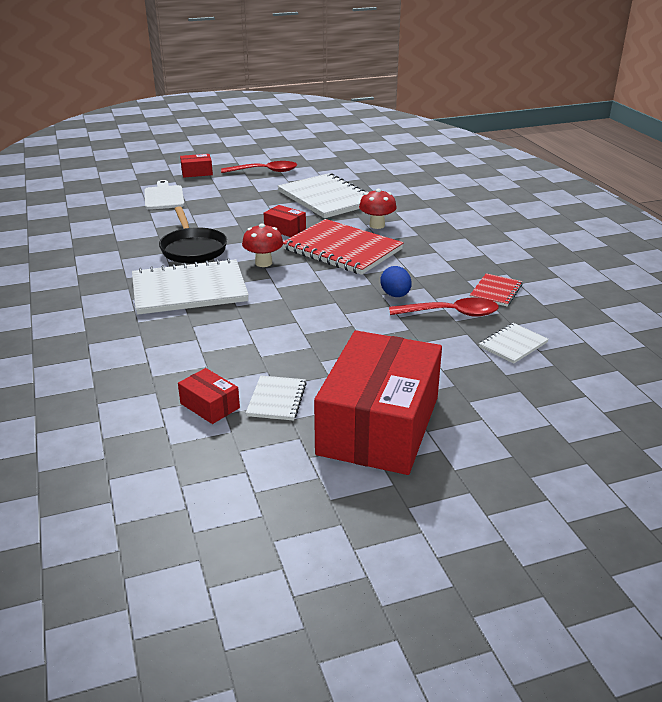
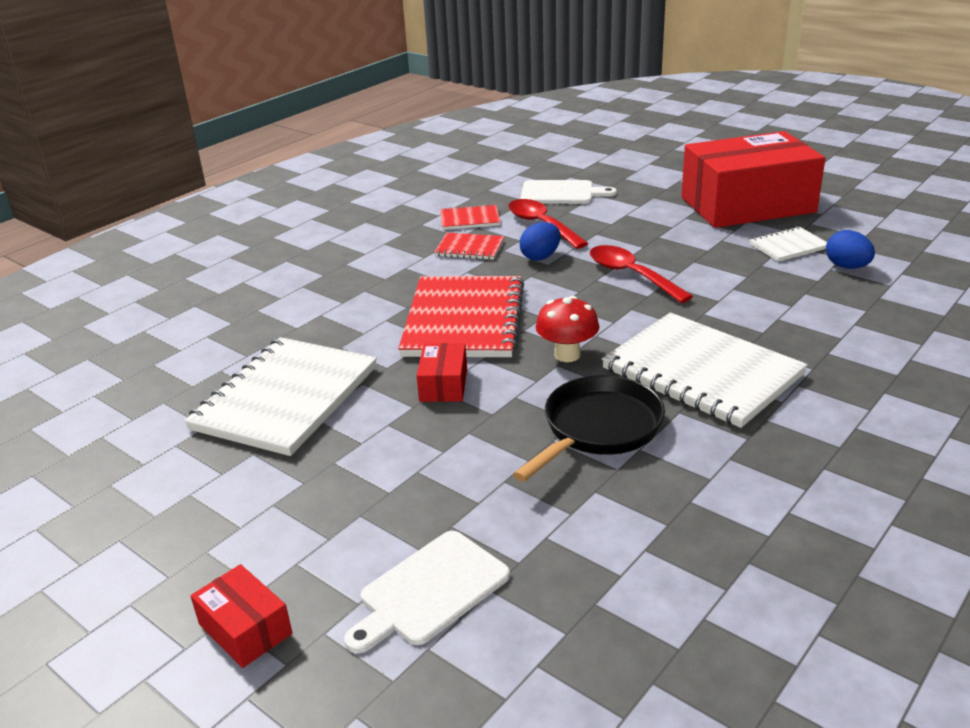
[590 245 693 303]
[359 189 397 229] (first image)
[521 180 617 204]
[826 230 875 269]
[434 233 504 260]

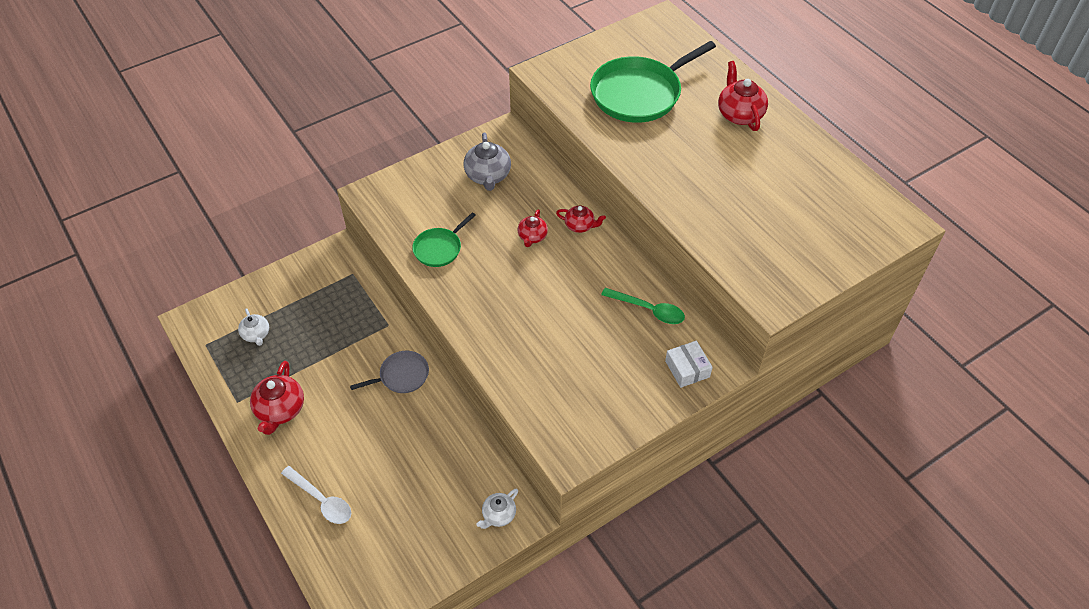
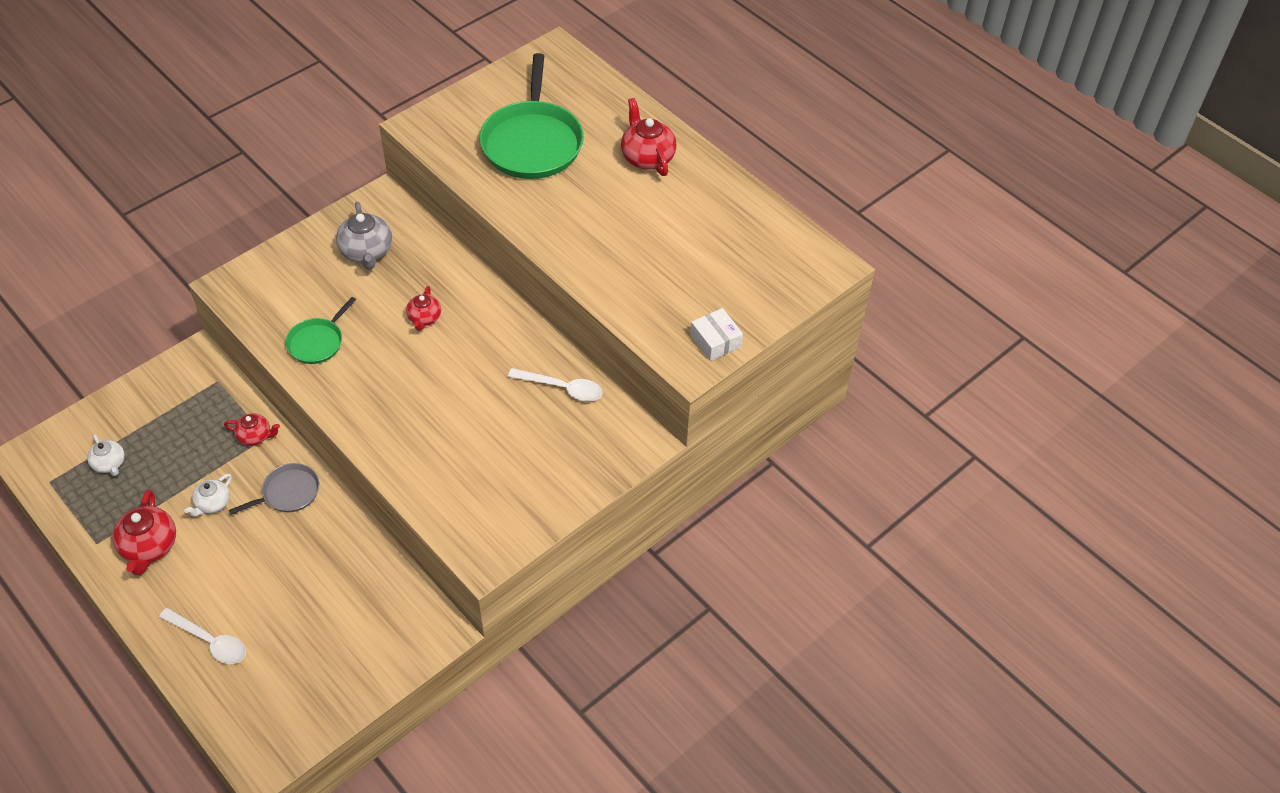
[479 53 584 179]
[224 413 280 446]
[508 368 603 401]
[690 308 743 361]
[184 474 232 517]

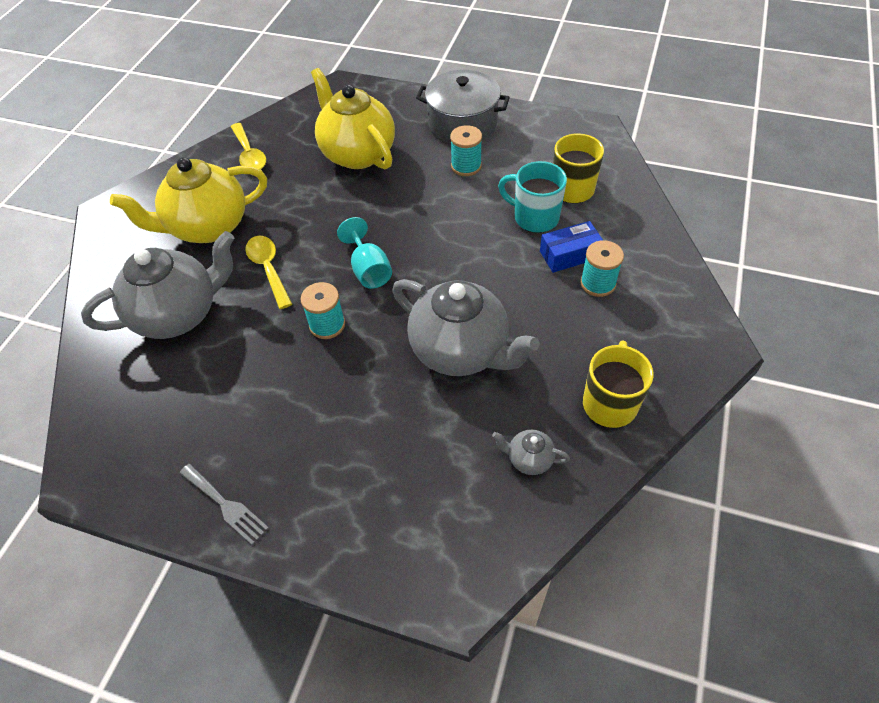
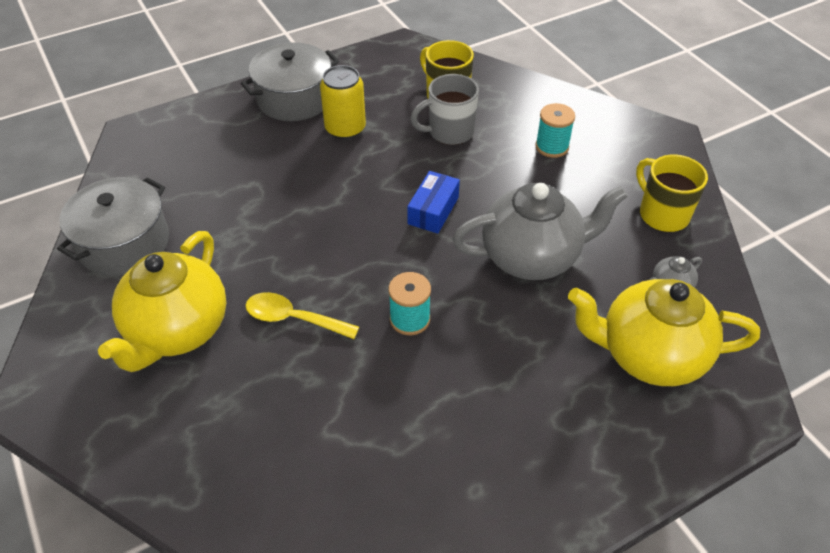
[568 279 760 386]
[57 177 169 276]
[320 65 366 140]
[410 74 479 145]
[337 217 392 289] (first image)
[407 171 460 234]
[81 231 234 339] (first image)
[180 464 269 545] (first image)

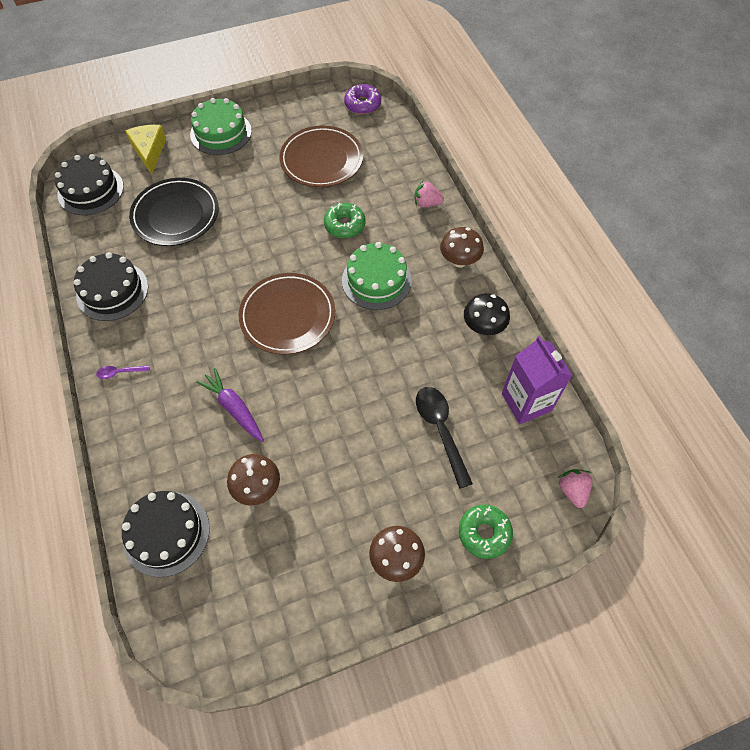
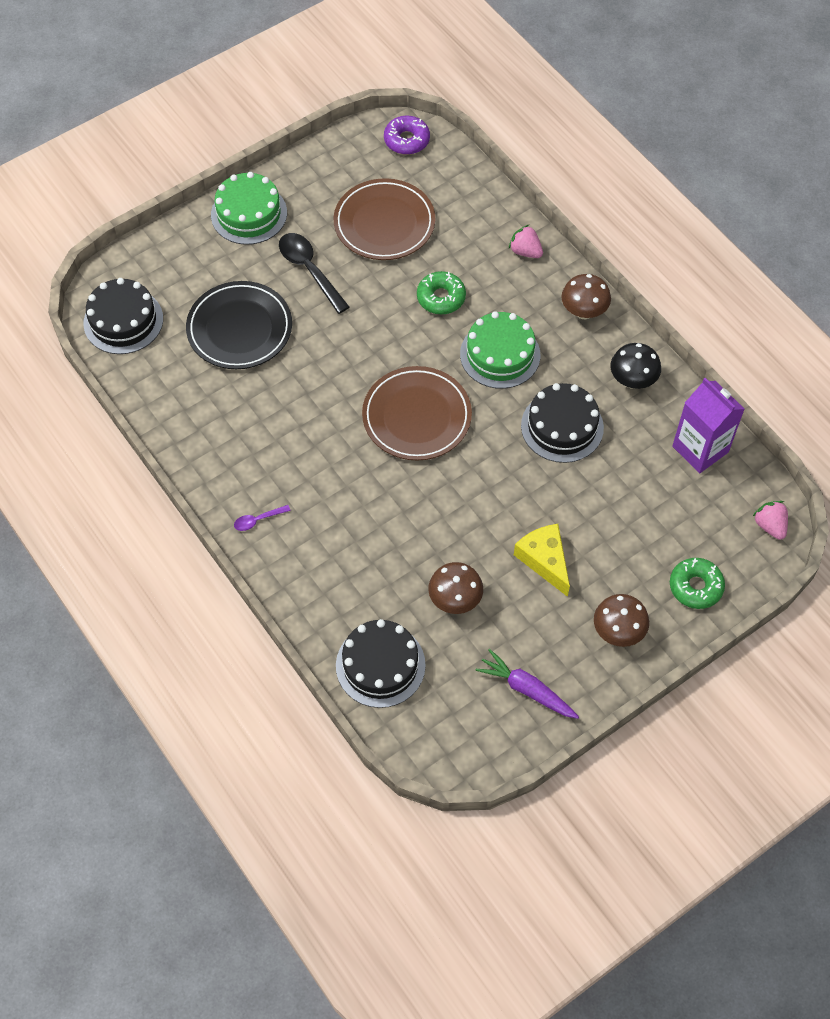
[514 524 570 597]
[509 225 543 258]
[521 383 604 463]
[475 649 579 719]
[279 233 349 314]

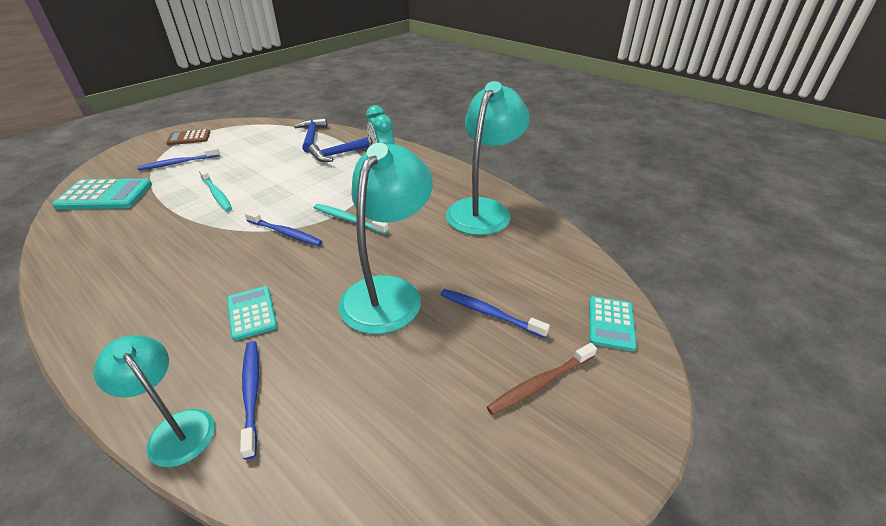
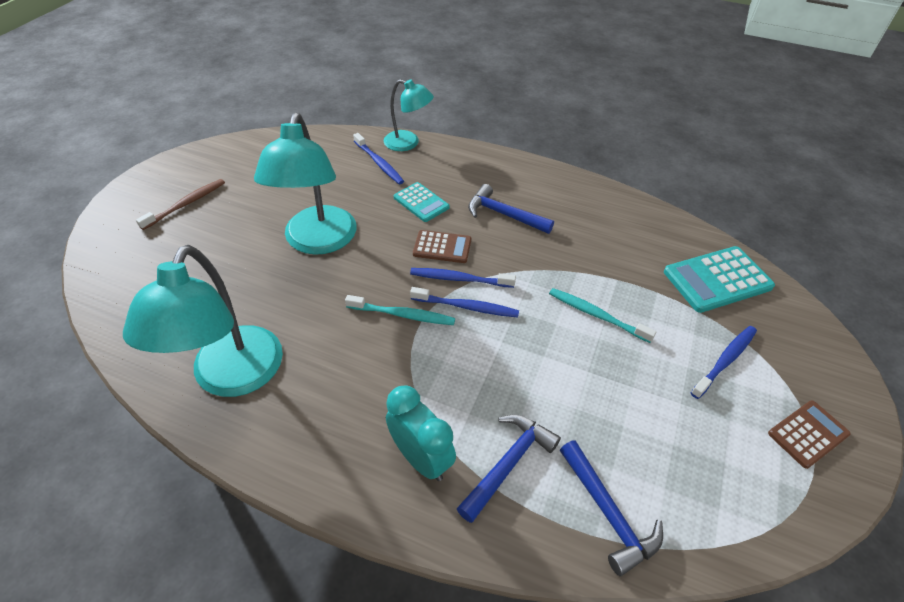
[410 287 519 317]
[589 296 637 351] (first image)
[468 184 554 234]
[413 230 471 263]

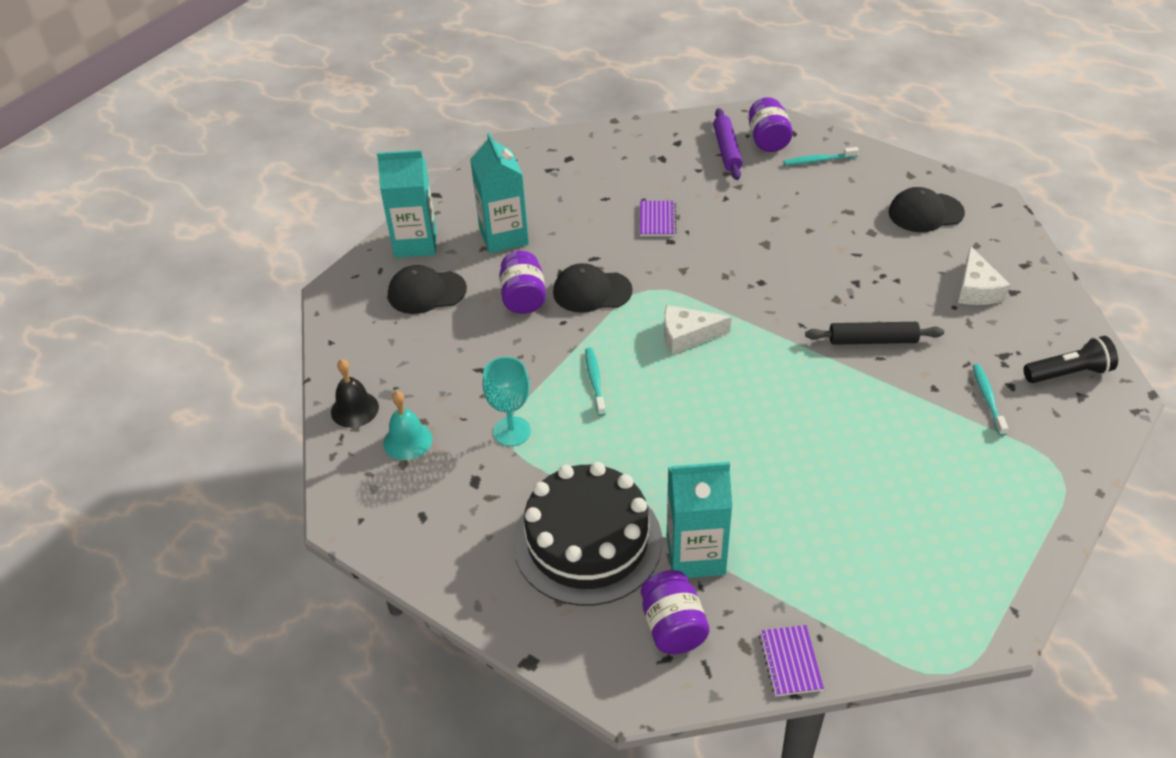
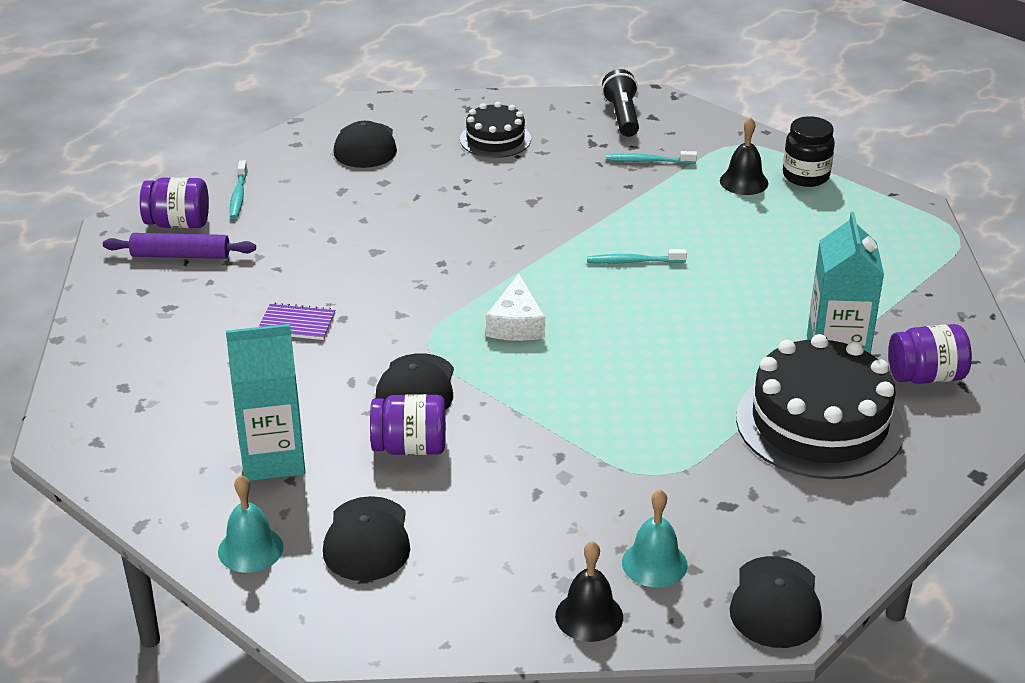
[218 475 284 573]
[460 102 531 158]
[805 322 944 345] (first image)
[587 249 687 264]
[482 357 531 446] (first image)
[759 625 824 696] (first image)
[783 116 835 187]
[720 117 768 195]
[730 556 822 648]

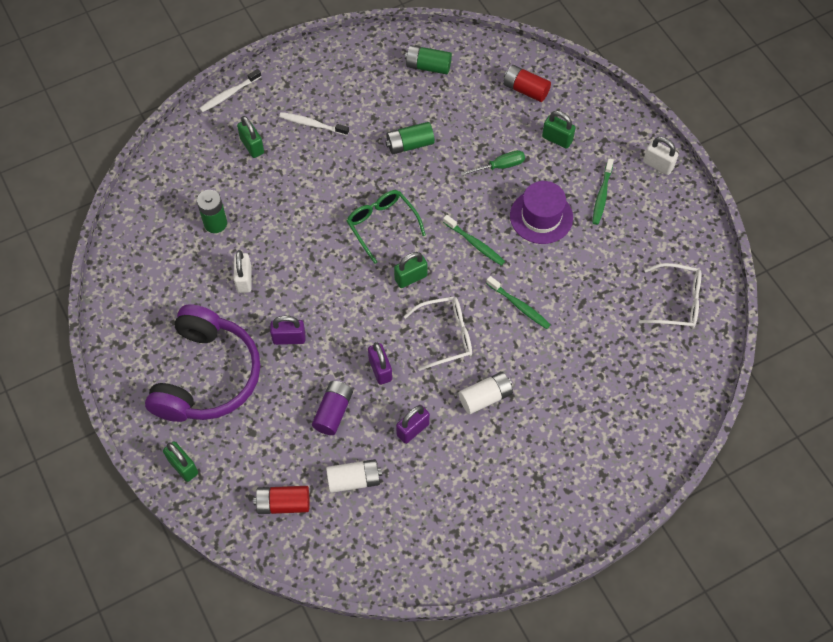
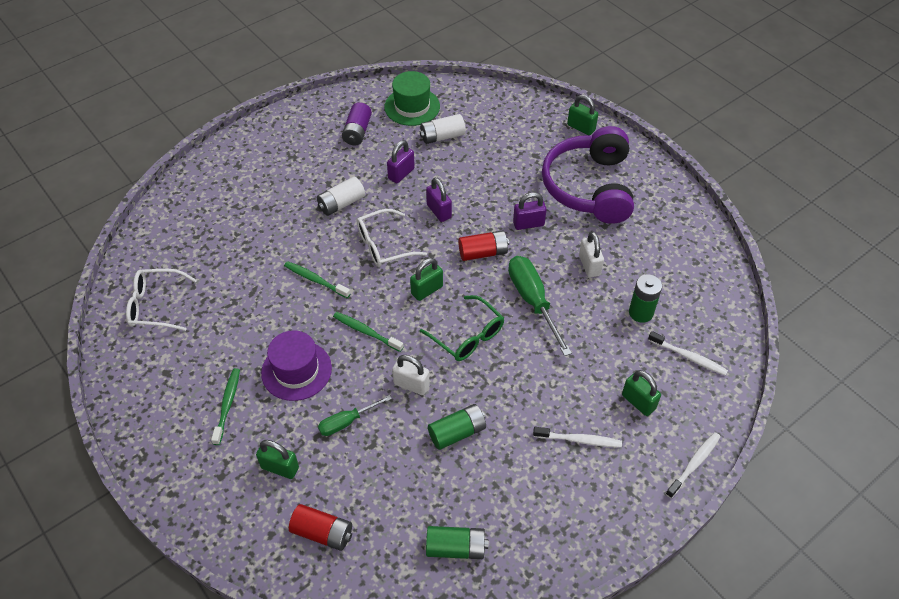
[392 355 430 395]
[342 102 372 146]
[458 230 509 261]
[384 71 440 126]
[508 256 572 356]
[648 331 728 375]

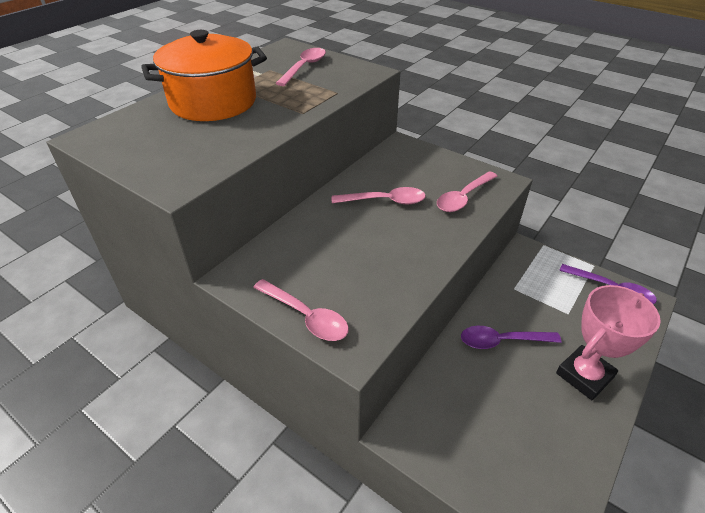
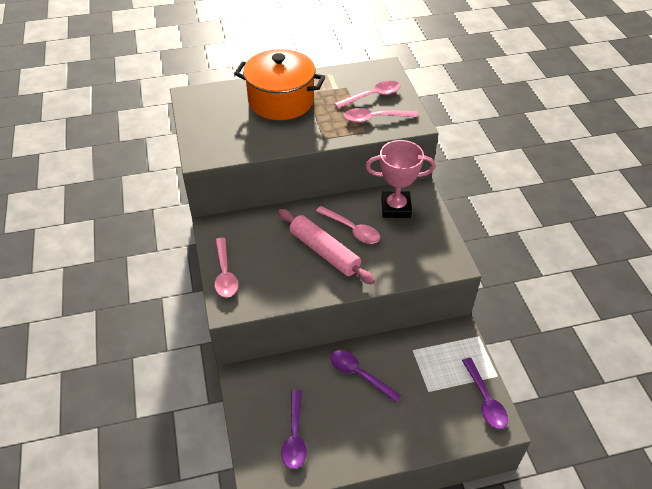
[344 108 418 123]
[366 140 436 218]
[278 209 375 284]
[281 390 307 469]

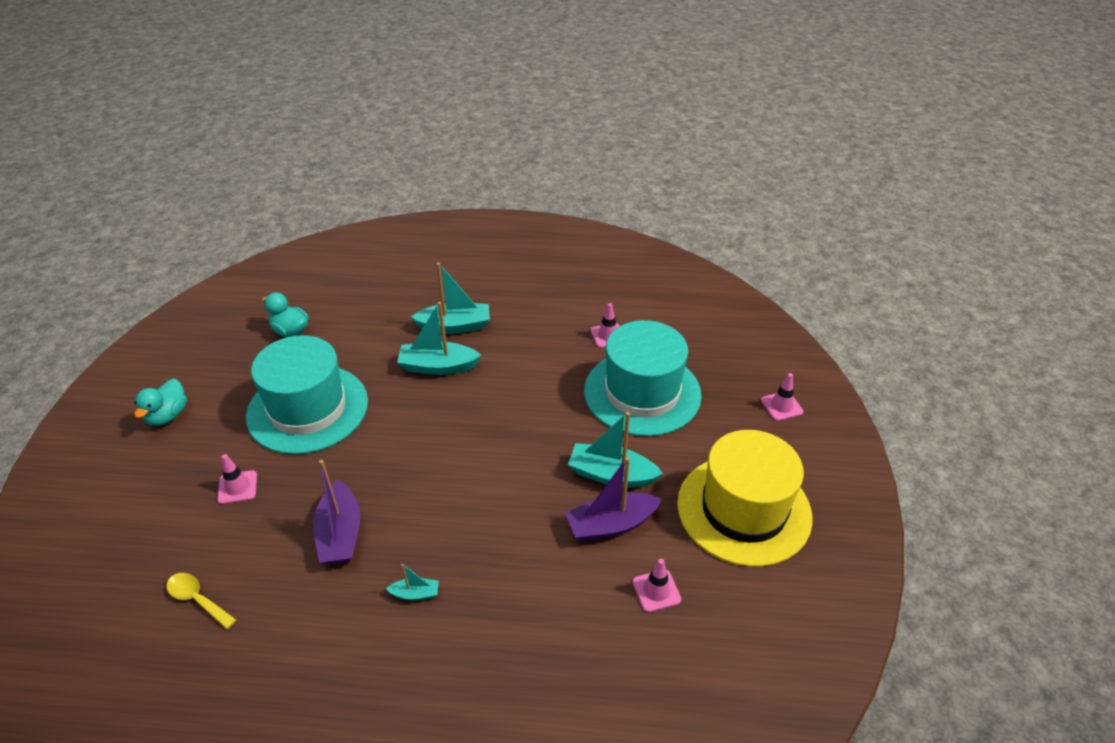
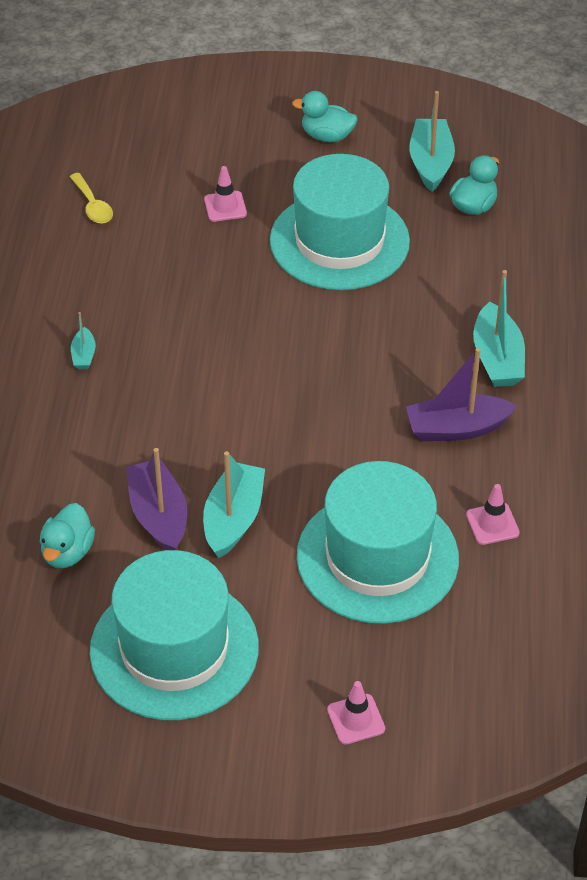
[409 91 455 192]
[90 550 259 720]
[406 348 517 441]
[39 503 95 568]
[70 173 113 224]

